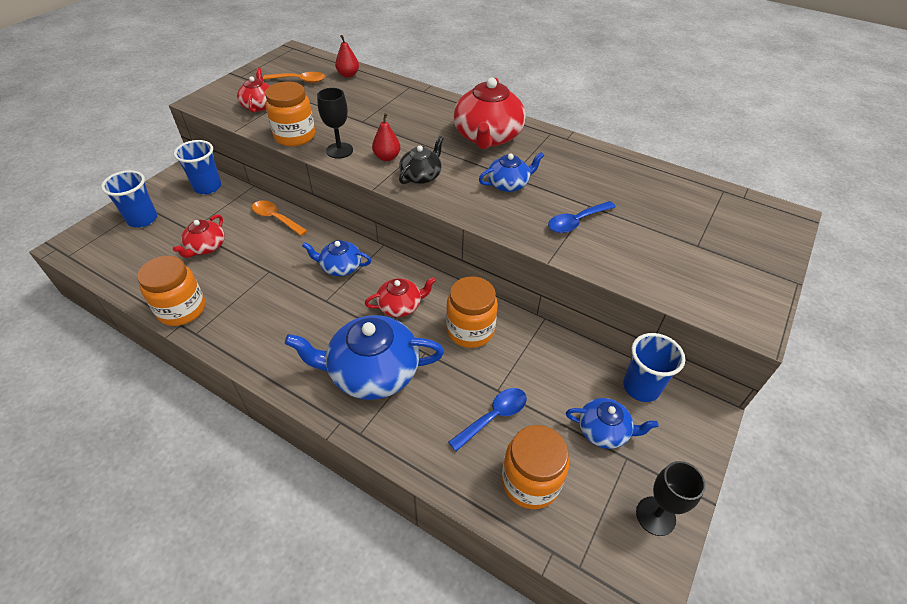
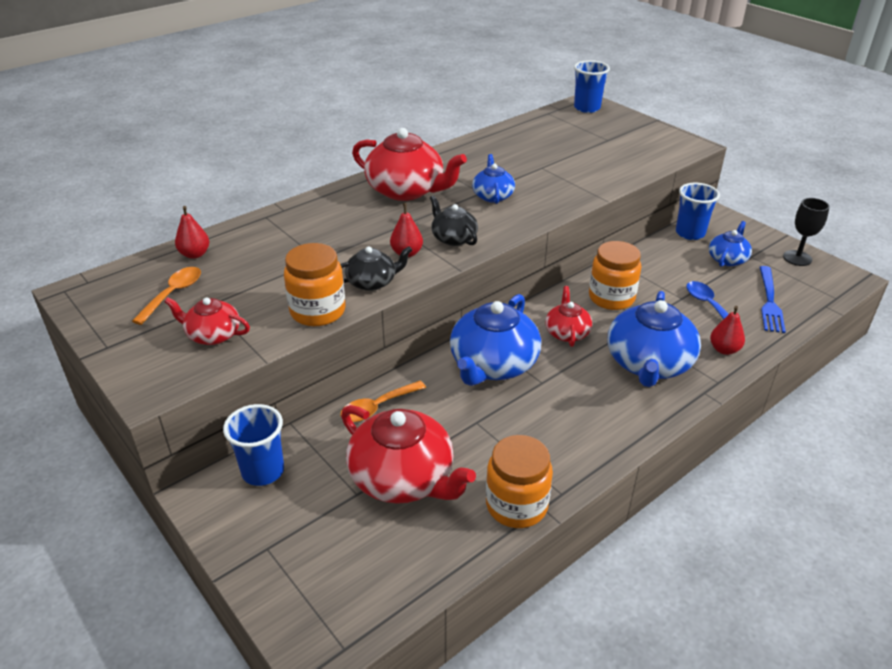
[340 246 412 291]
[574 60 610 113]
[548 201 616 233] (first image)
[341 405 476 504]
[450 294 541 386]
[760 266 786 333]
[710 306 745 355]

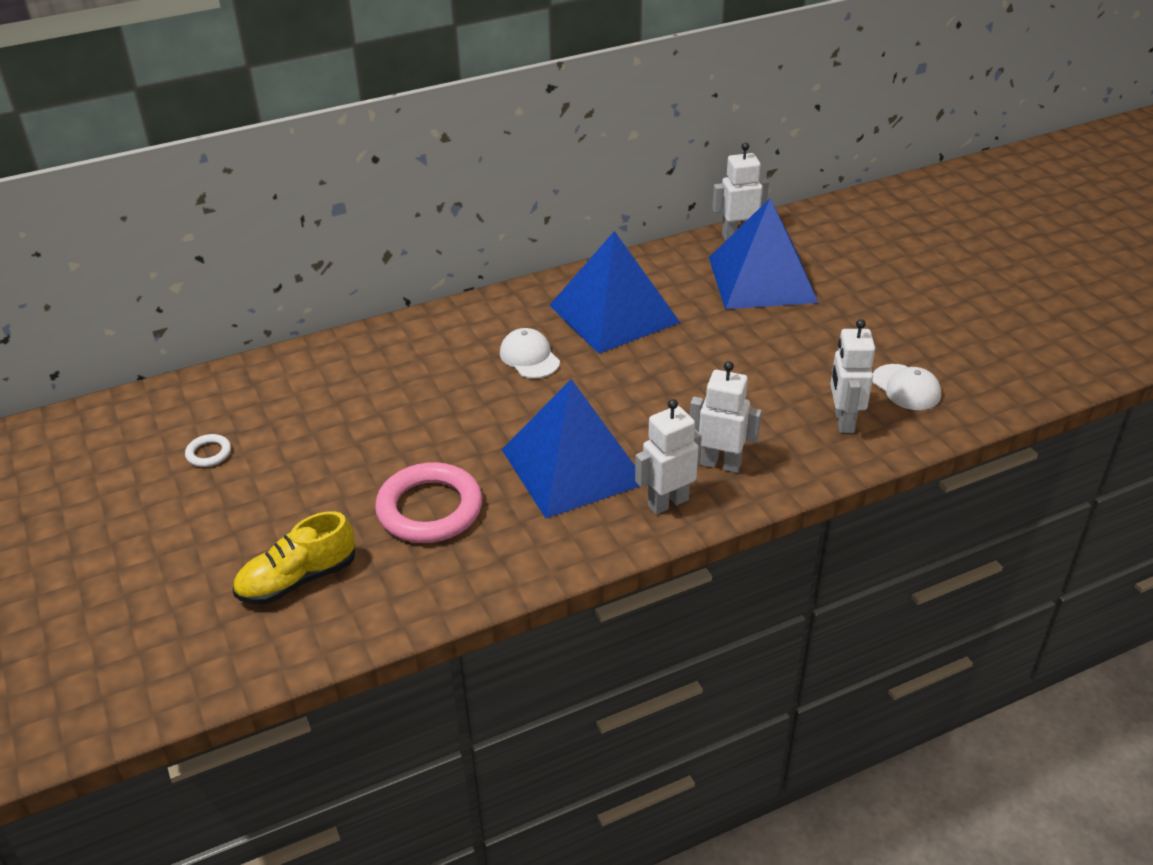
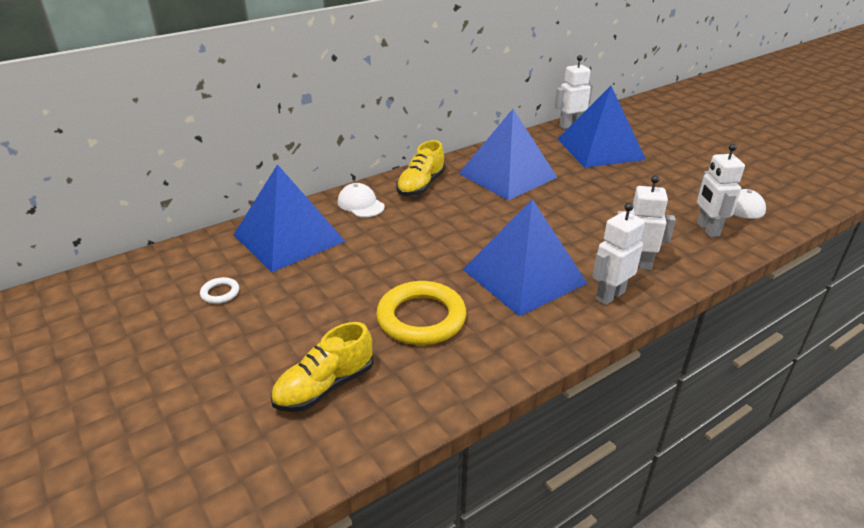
[338 183 385 217]
[376 281 466 345]
[396 140 445 196]
[234 164 345 272]

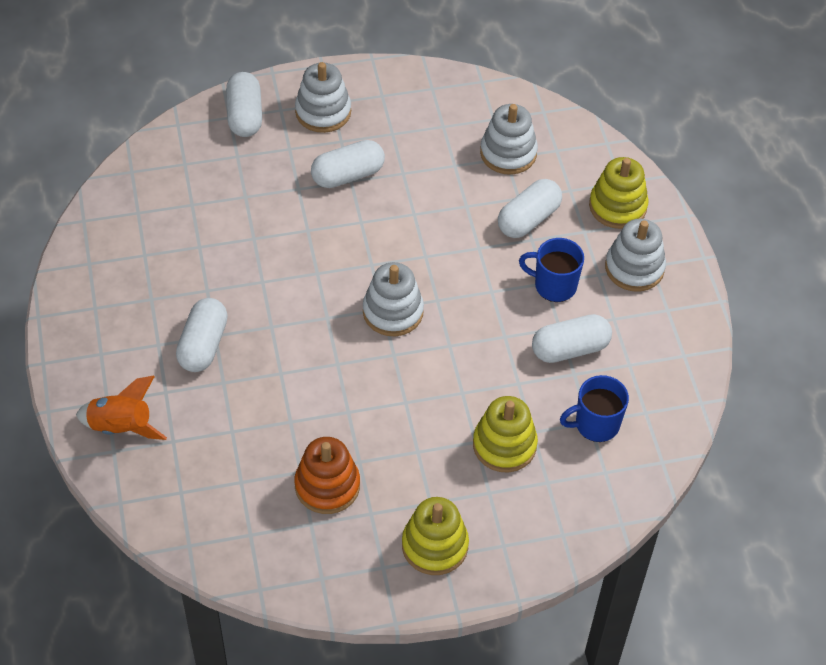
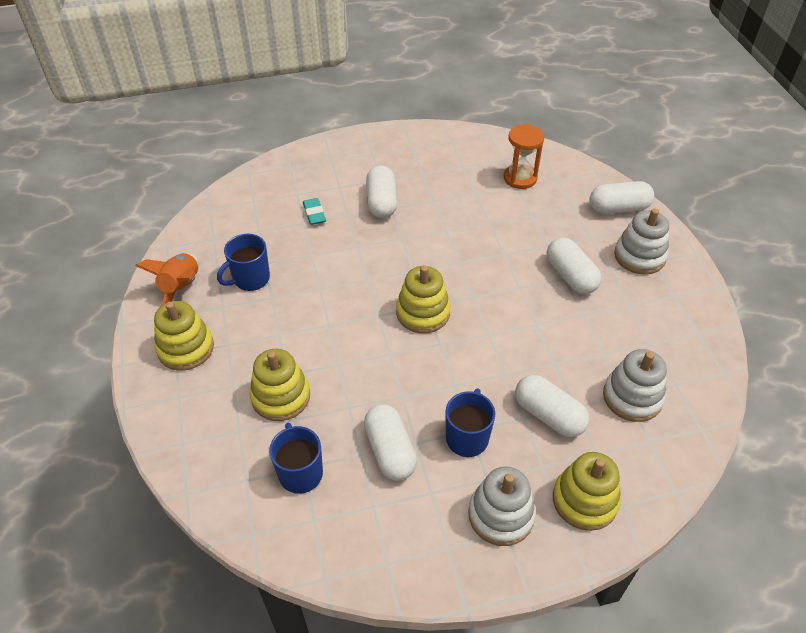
[396 265 451 333]
[366 165 397 218]
[135 253 198 306]
[217 234 270 291]
[504 124 544 189]
[303 198 326 225]

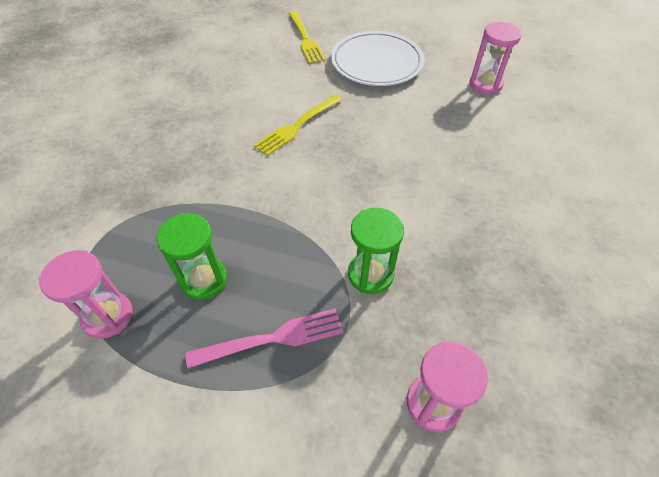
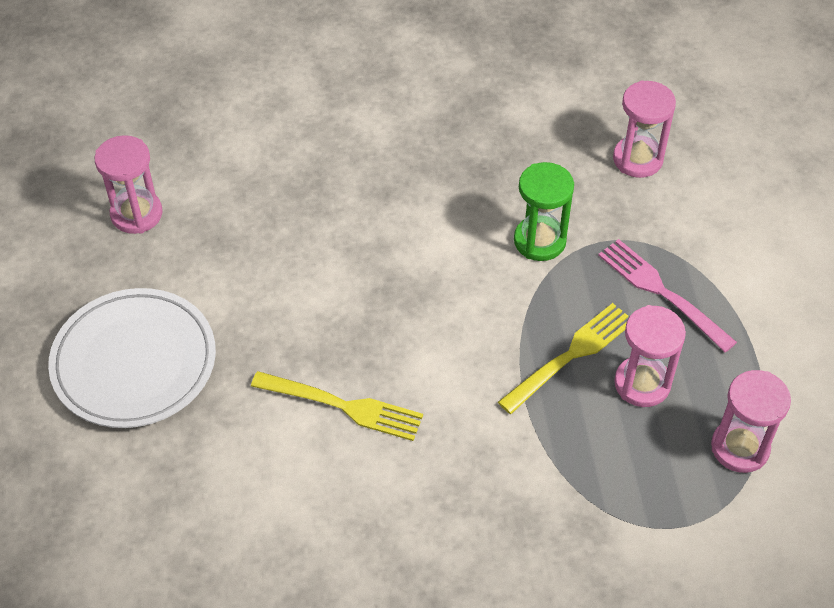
[498 303 628 414]
[614 305 686 407]

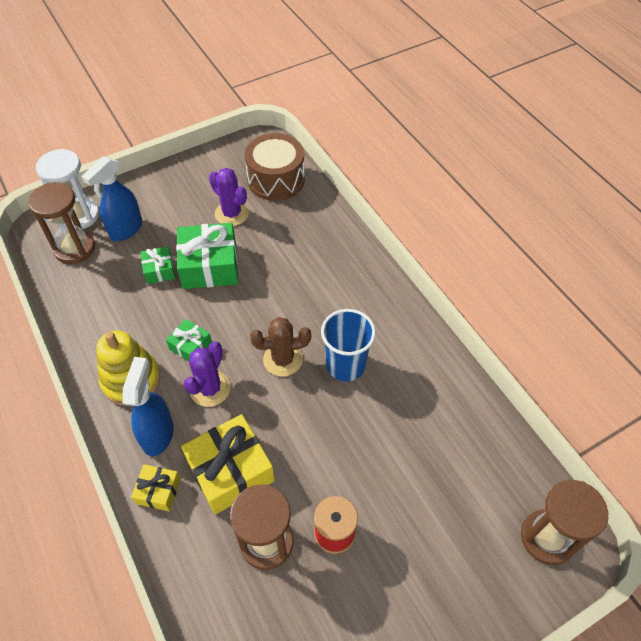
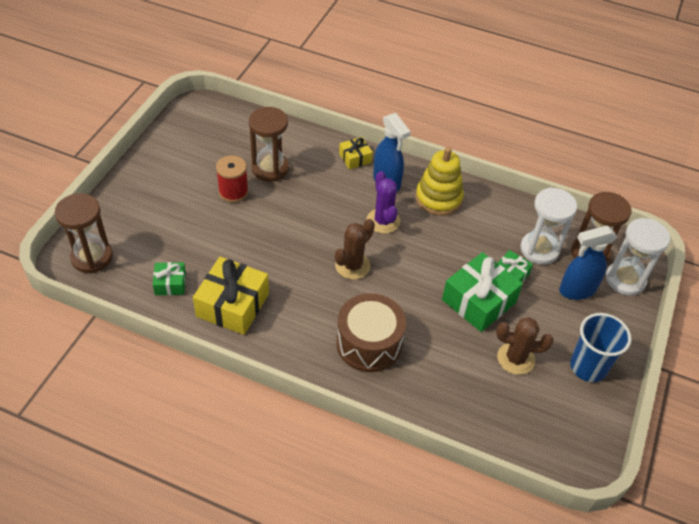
[336 293 406 372]
[559 226 617 300]
[496 317 554 375]
[570 313 632 382]
[153 262 186 295]
[193 257 269 335]
[520 188 577 265]

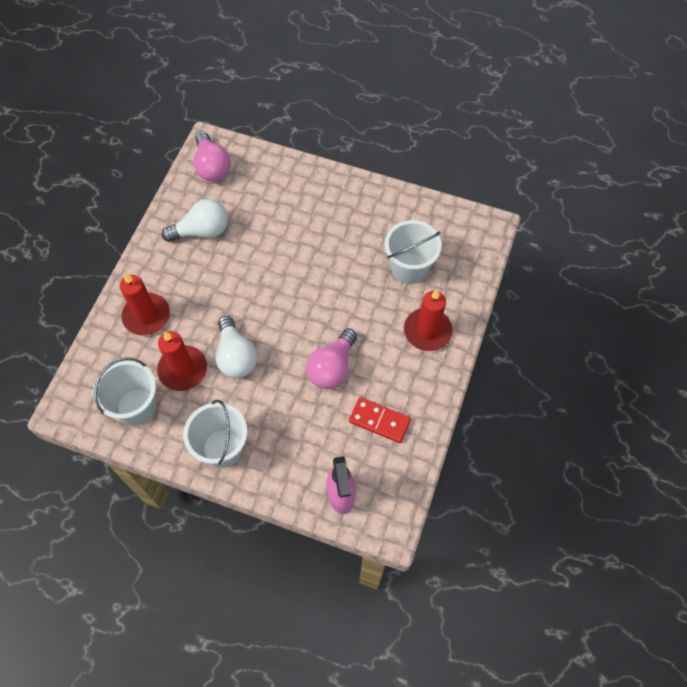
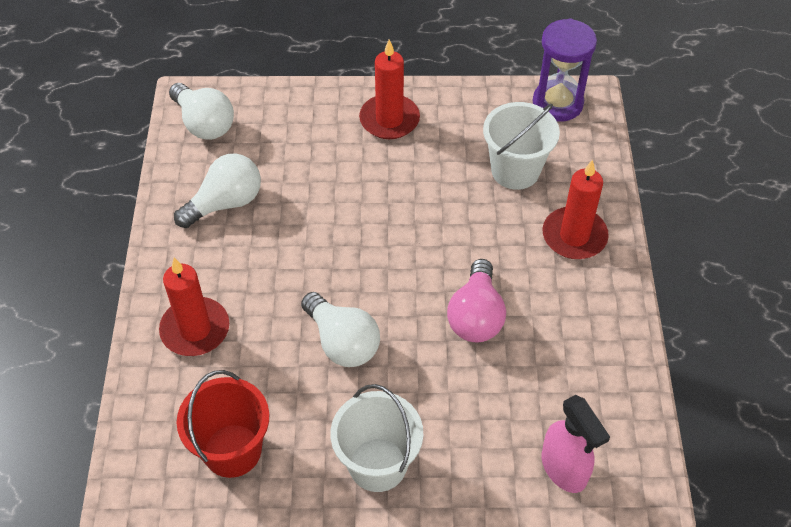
[169 83 234 140]
[359 39 420 139]
[177 370 269 478]
[349 397 411 443] (first image)
[533 18 597 122]

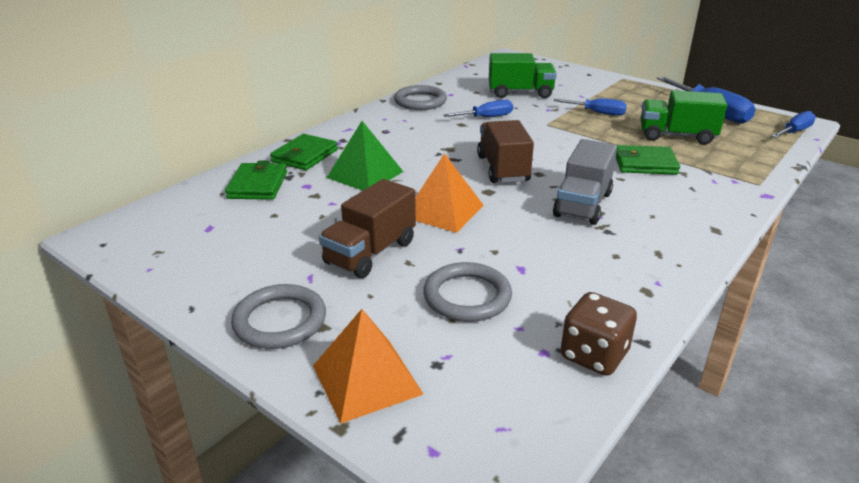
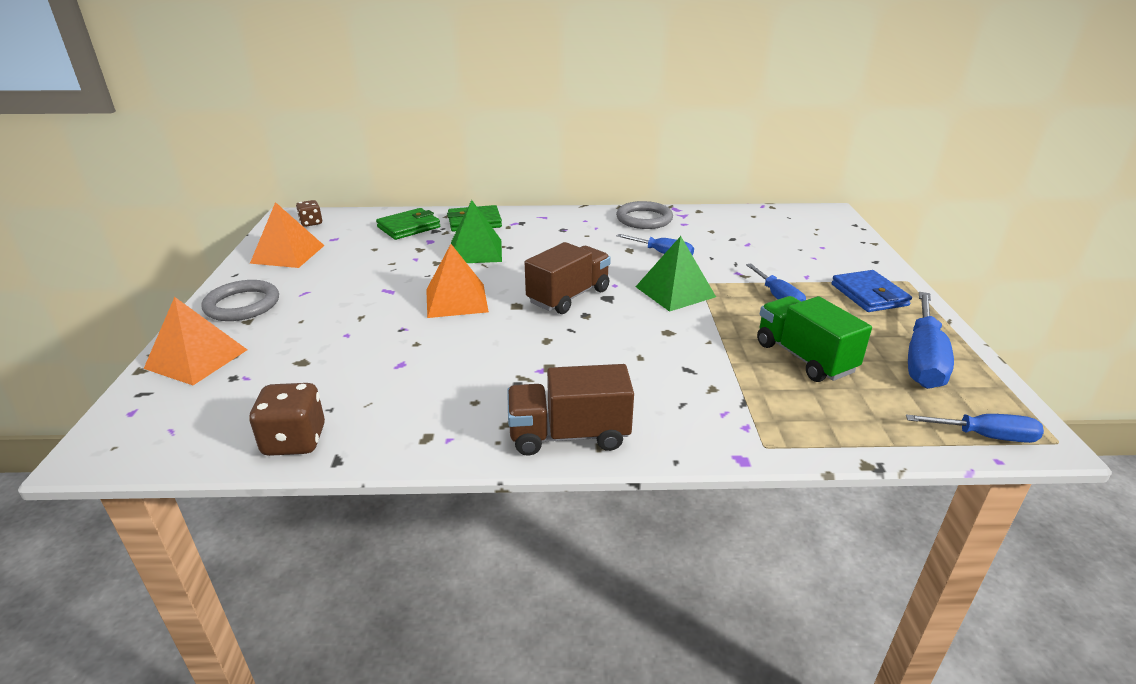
[489 53 557 98] (first image)
[553 139 617 225] (first image)
[616 145 680 175] (first image)
[507 364 634 456]
[423 262 512 322] (first image)
[296 200 322 227]
[250 202 325 268]
[636 236 716 312]
[831 270 912 312]

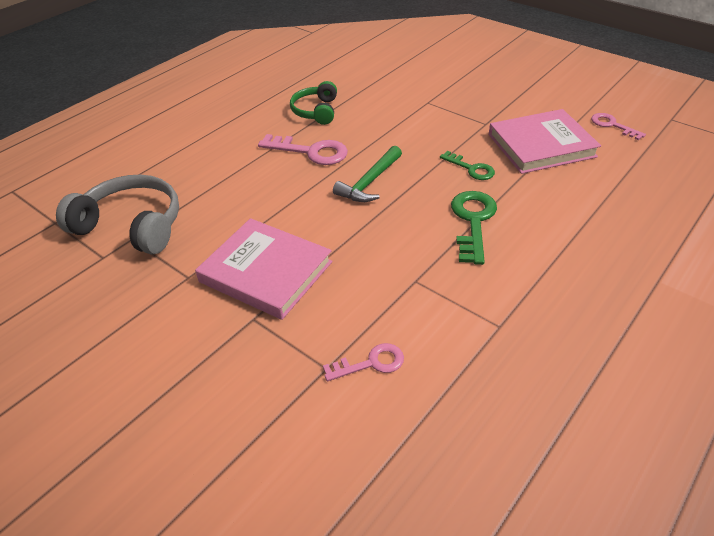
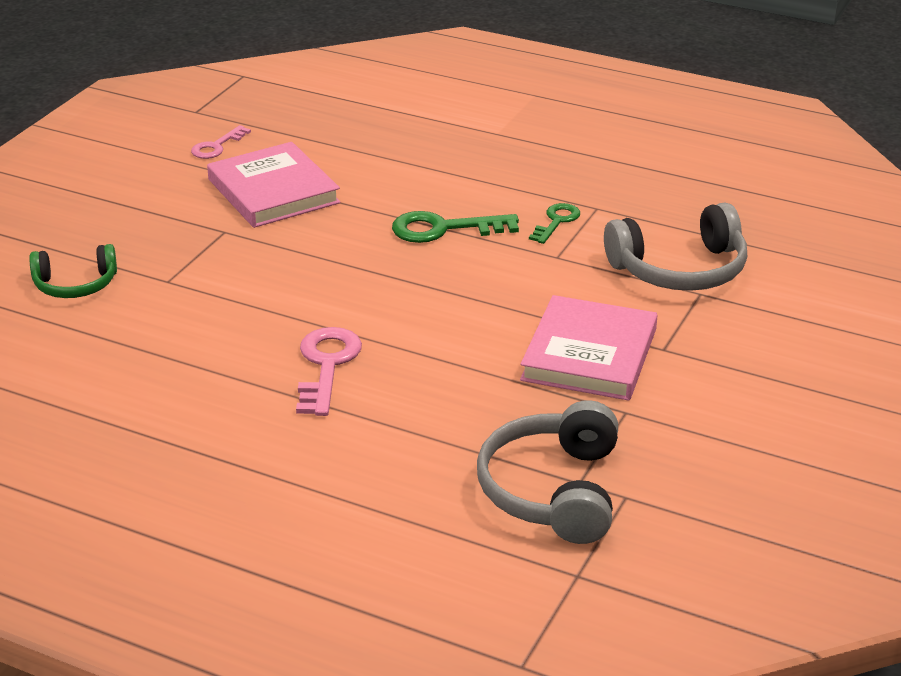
[29 244 117 298]
[333 146 402 202] (first image)
[529 203 580 244]
[604 202 747 291]

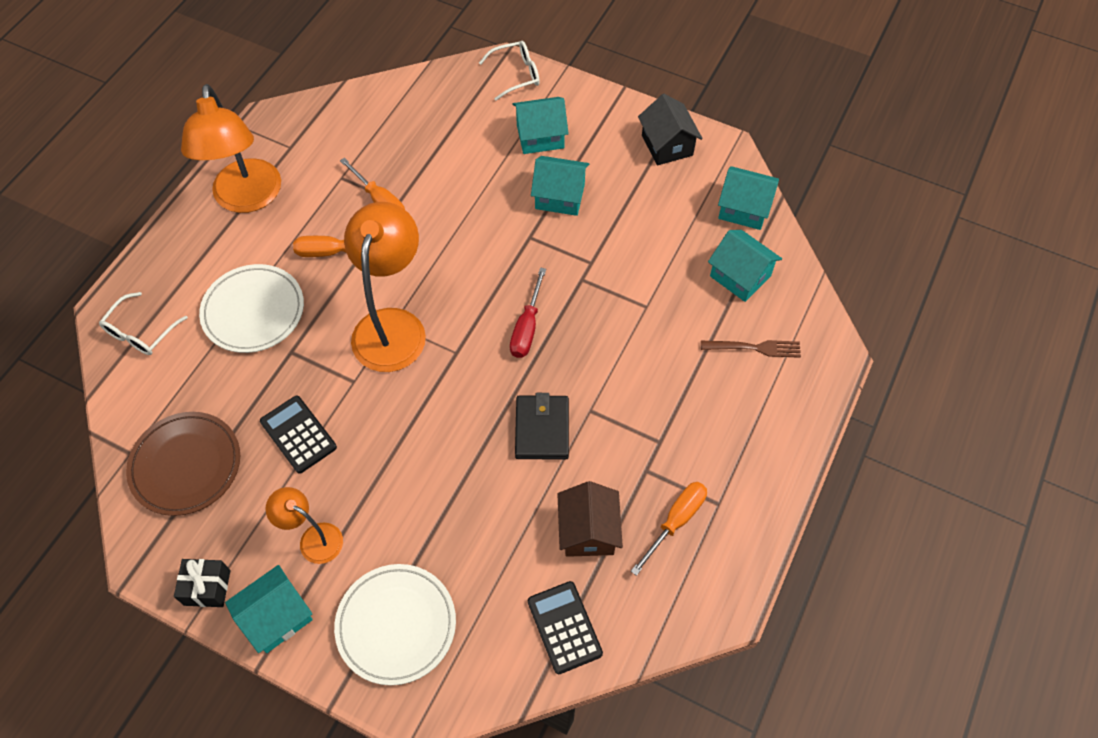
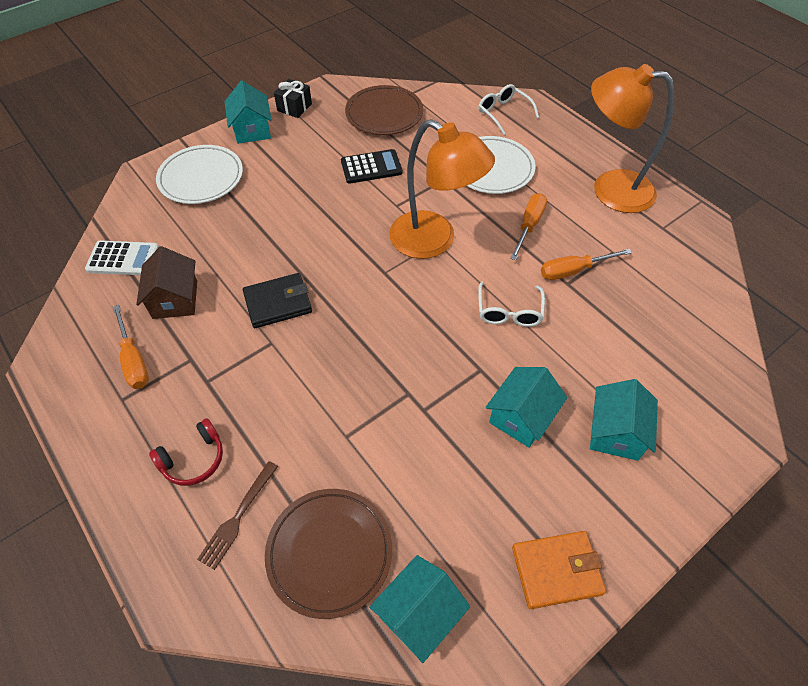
[478 281 545 327]
[512 531 606 609]
[265 489 392 619]
[510 267 546 358] (first image)
[243 273 312 328]
[136 246 197 319]
[266 487 343 564] (first image)
[85 241 159 275]
[149 418 223 486]

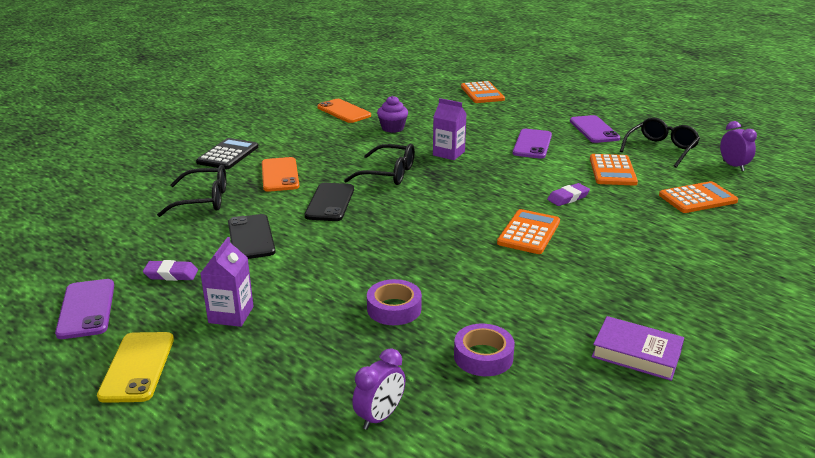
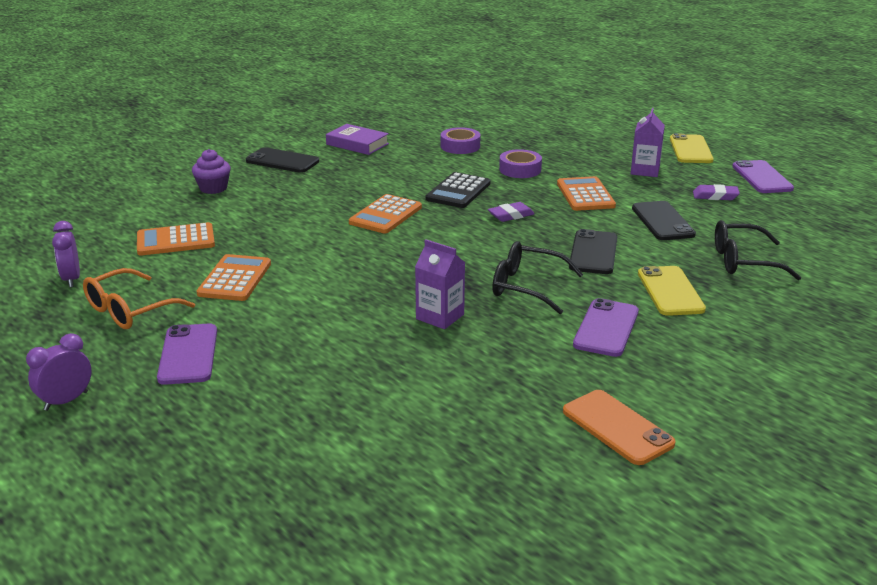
[557 176 616 211]
[192 149 231 194]
[83 268 195 329]
[573 298 639 357]
[425 172 490 208]
[638 266 706 316]
[488 202 535 222]
[26 333 92 411]
[246 147 319 173]

